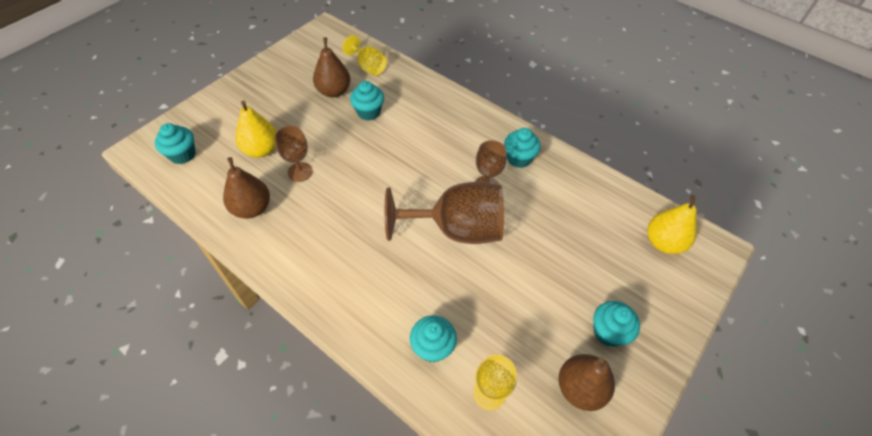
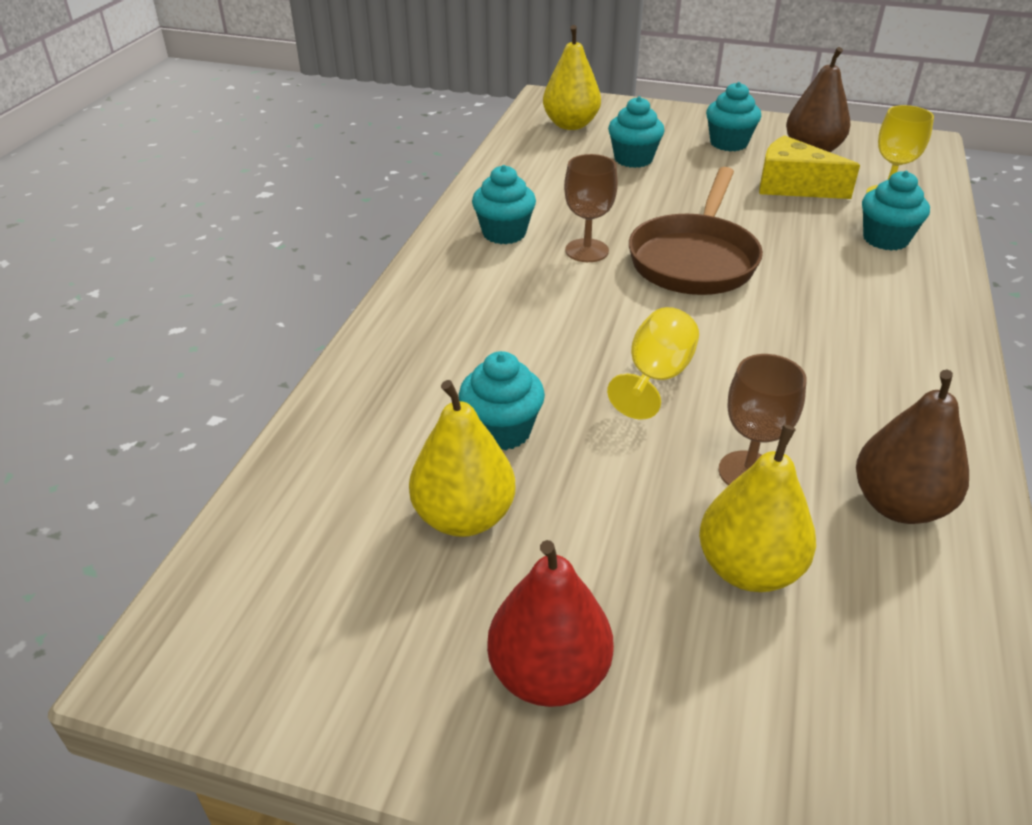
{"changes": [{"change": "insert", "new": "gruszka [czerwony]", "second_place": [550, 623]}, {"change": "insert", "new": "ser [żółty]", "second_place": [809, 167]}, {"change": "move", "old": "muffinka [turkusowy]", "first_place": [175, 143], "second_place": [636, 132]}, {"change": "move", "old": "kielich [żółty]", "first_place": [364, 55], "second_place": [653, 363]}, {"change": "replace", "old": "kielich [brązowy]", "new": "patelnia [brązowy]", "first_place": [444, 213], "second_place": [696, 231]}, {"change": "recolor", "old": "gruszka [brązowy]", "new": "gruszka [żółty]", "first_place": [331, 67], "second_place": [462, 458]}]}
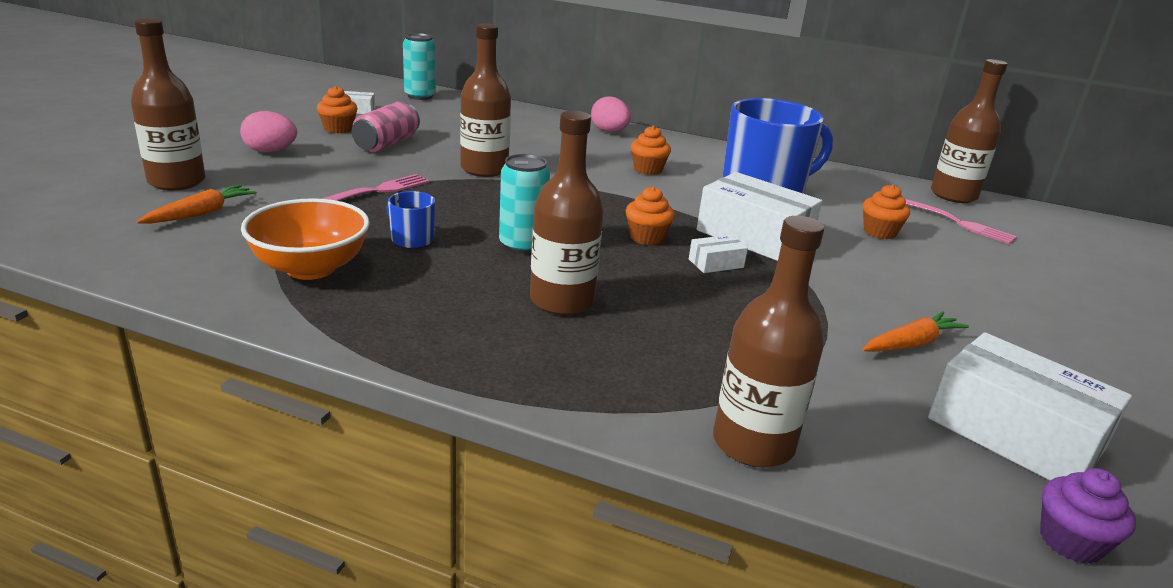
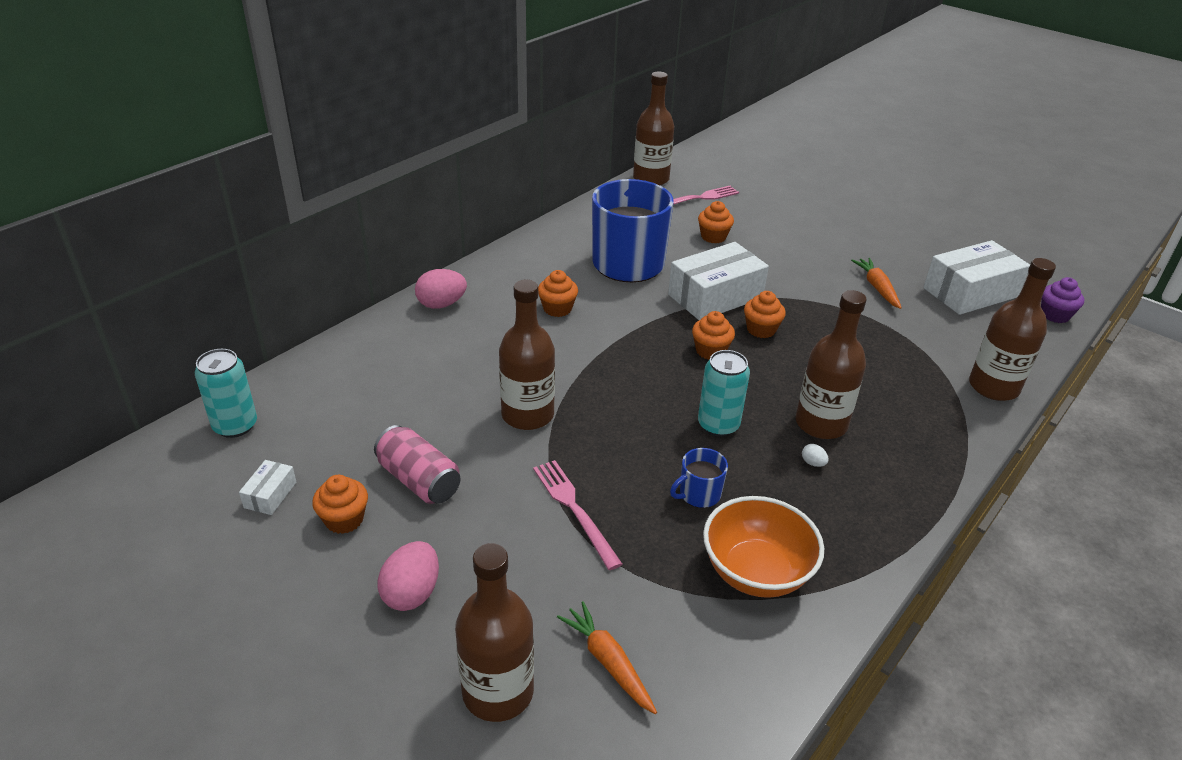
{"changes": [{"change": "insert", "new": "jajko [biały]", "second_place": [815, 455]}, {"change": "replace", "old": "pudełko [biały]", "new": "muffinka [pomarańczowy]", "first_place": [718, 254], "second_place": [765, 314]}]}
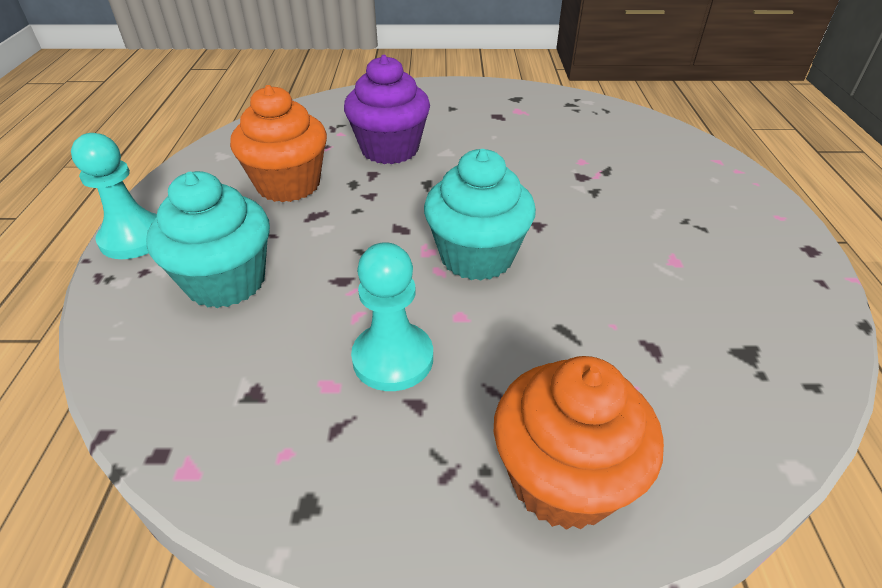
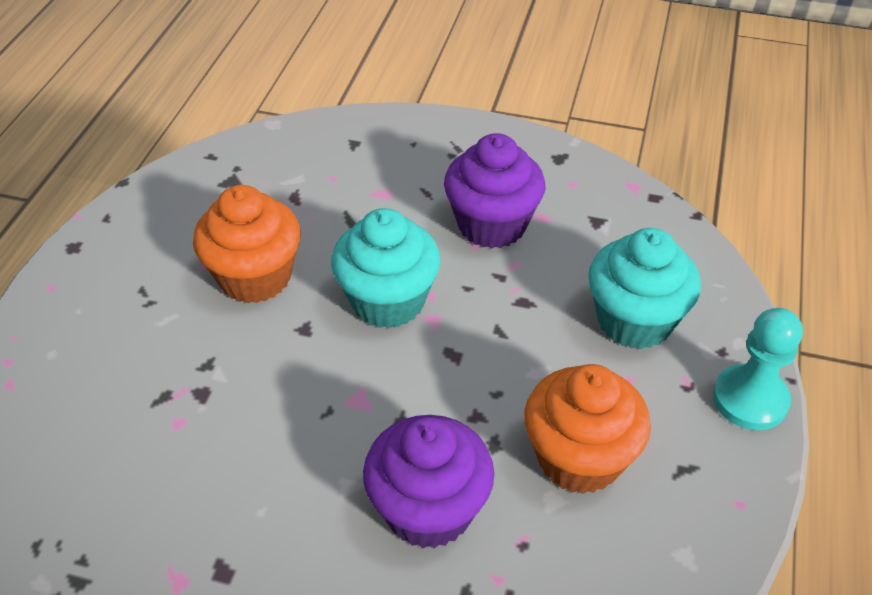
{"changes": [{"change": "move", "old": "muffinka [pomarańczowy]", "first_place": [579, 443], "second_place": [247, 244]}, {"change": "replace", "old": "pionek [turkusowy]", "new": "muffinka [fioletowy]", "first_place": [392, 316], "second_place": [494, 191]}]}
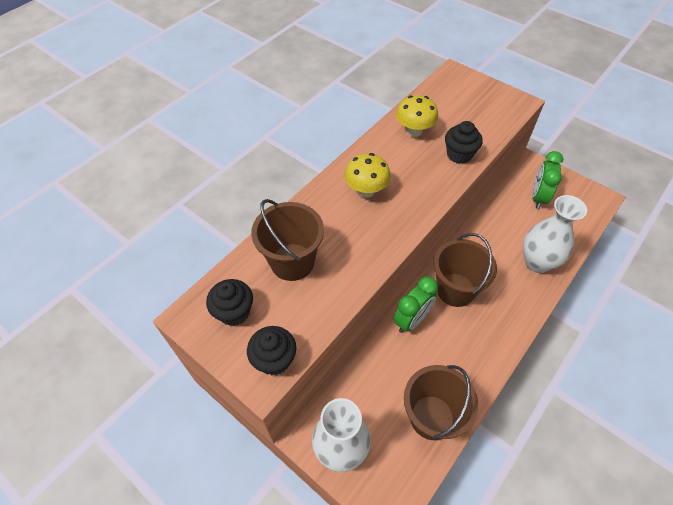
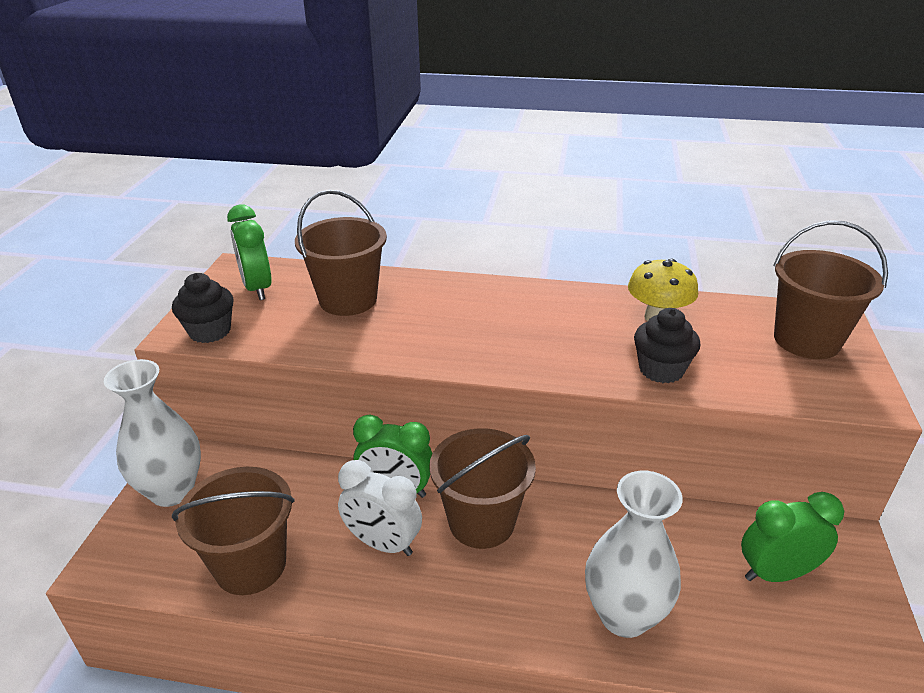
{"changes": [{"change": "delete", "old": "grzyb [żółty]", "first_place": [367, 175]}, {"change": "insert", "new": "budzik [biały]", "second_place": [380, 508]}, {"change": "insert", "new": "wiadro [brązowy]", "second_place": [830, 289]}, {"change": "replace", "old": "muffinka [czarny]", "new": "budzik [zielony]", "first_place": [229, 302], "second_place": [249, 252]}]}
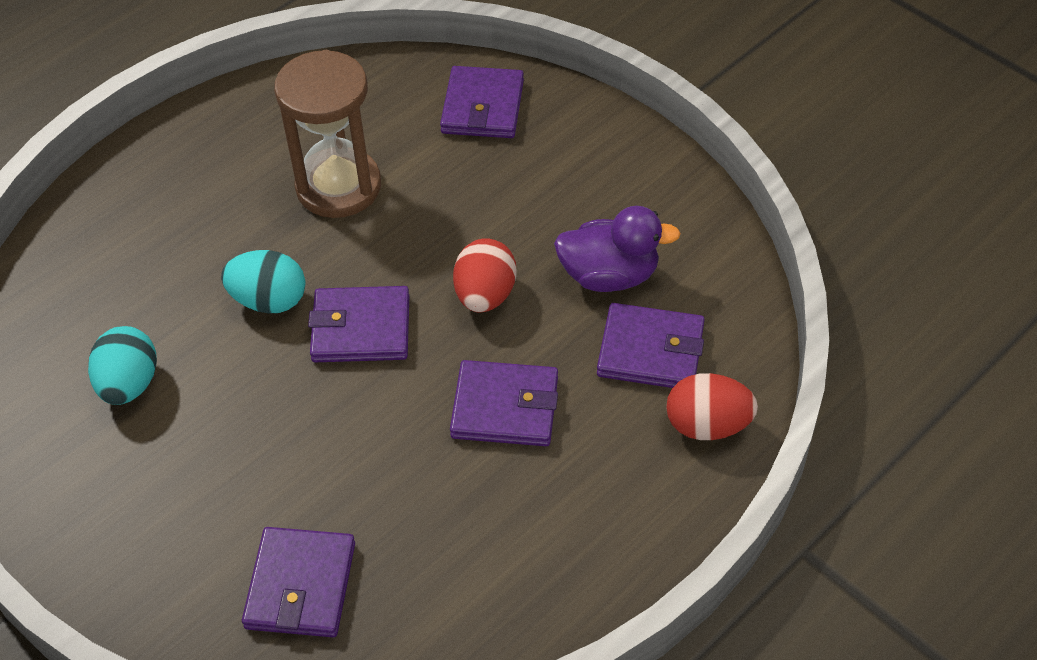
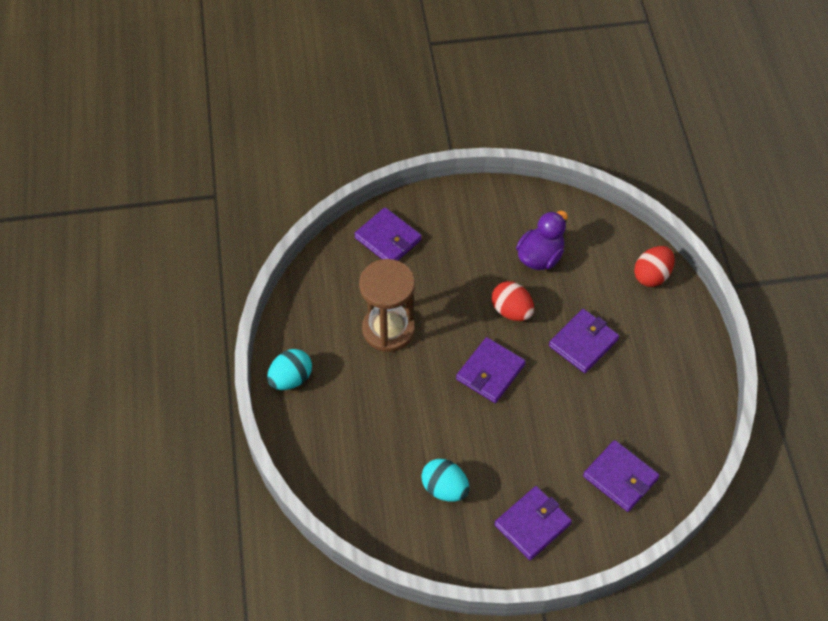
{"changes": [{"change": "move", "old": "jajko [turkusowy]", "first_place": [263, 282], "second_place": [289, 369]}, {"change": "move", "old": "portfel [fioletowy]", "first_place": [651, 345], "second_place": [533, 523]}]}
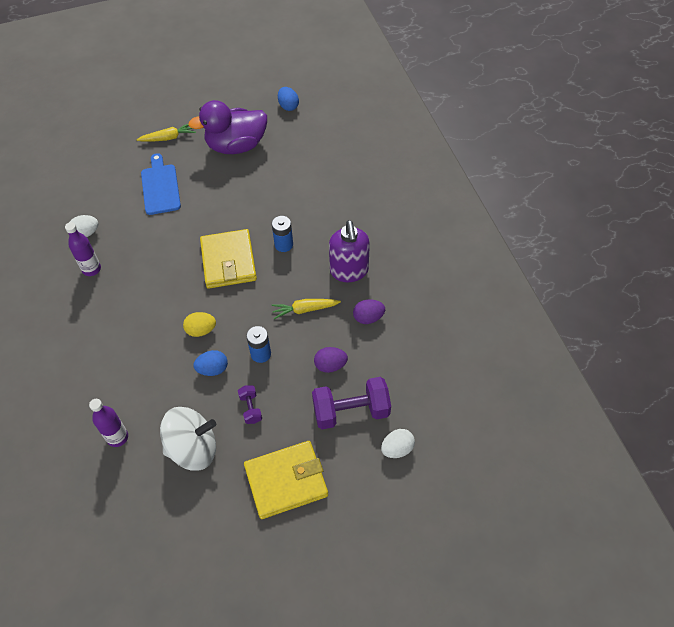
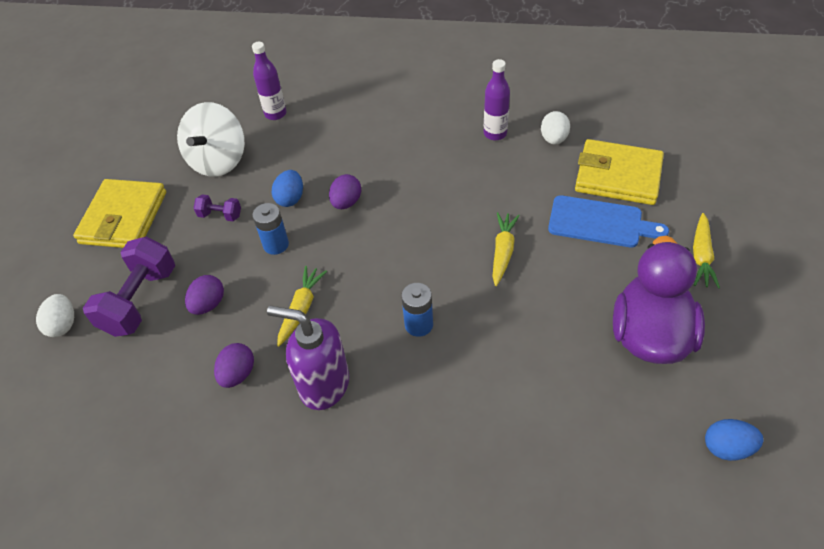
{"changes": [{"change": "insert", "new": "marchewka [żółty]", "second_place": [506, 249]}, {"change": "move", "old": "portfel [żółty]", "first_place": [228, 259], "second_place": [619, 172]}, {"change": "recolor", "old": "jajko [żółty]", "new": "jajko [fioletowy]", "first_place": [199, 324], "second_place": [345, 191]}]}
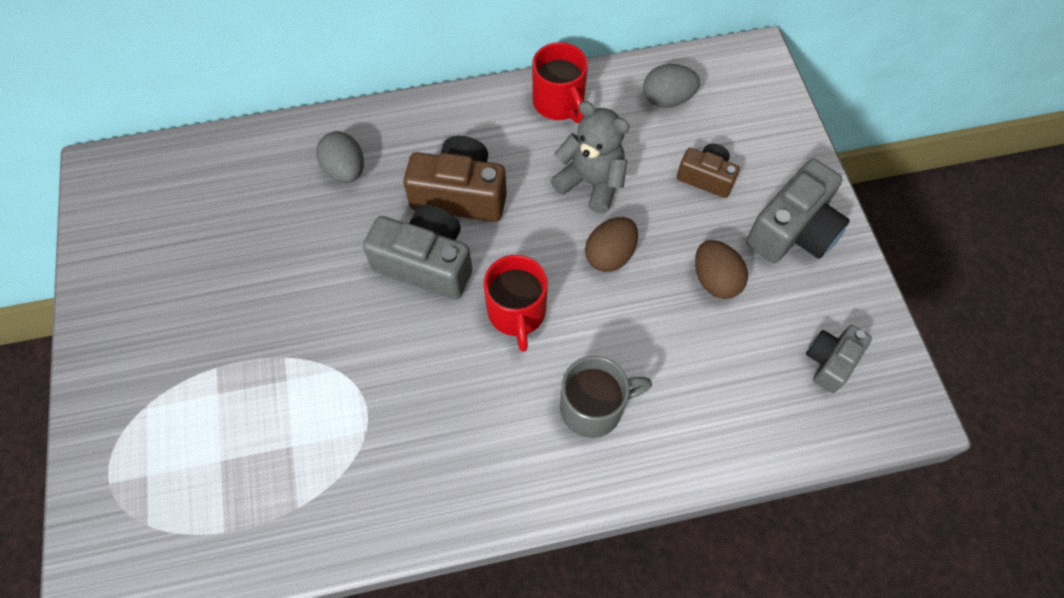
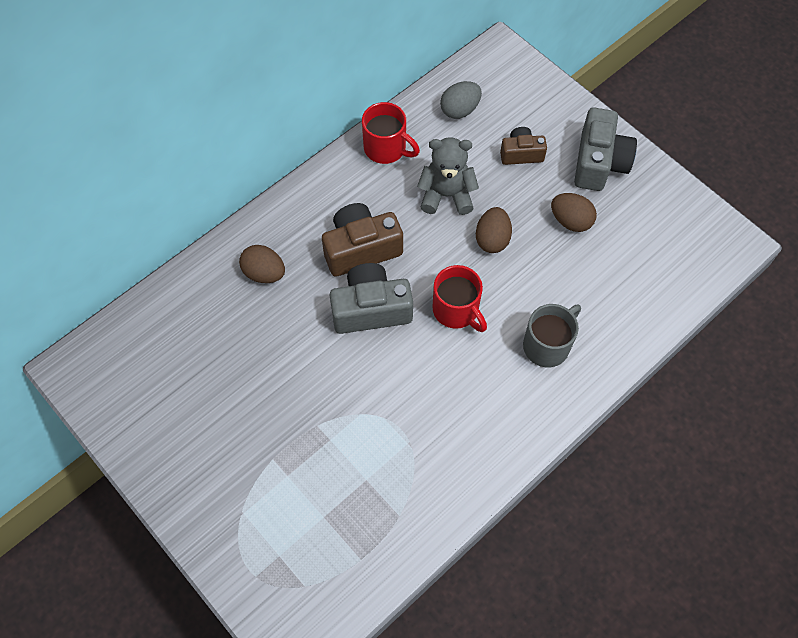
{"changes": [{"change": "delete", "old": "aparat fotograficzny [szary]", "first_place": [839, 359]}, {"change": "recolor", "old": "jajko [szary]", "new": "jajko [brązowy]", "first_place": [340, 157], "second_place": [262, 264]}]}
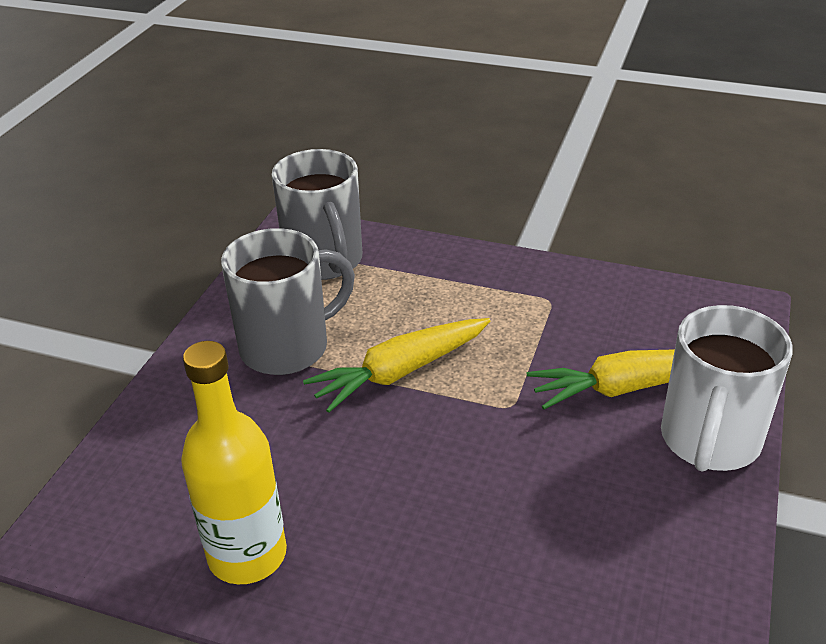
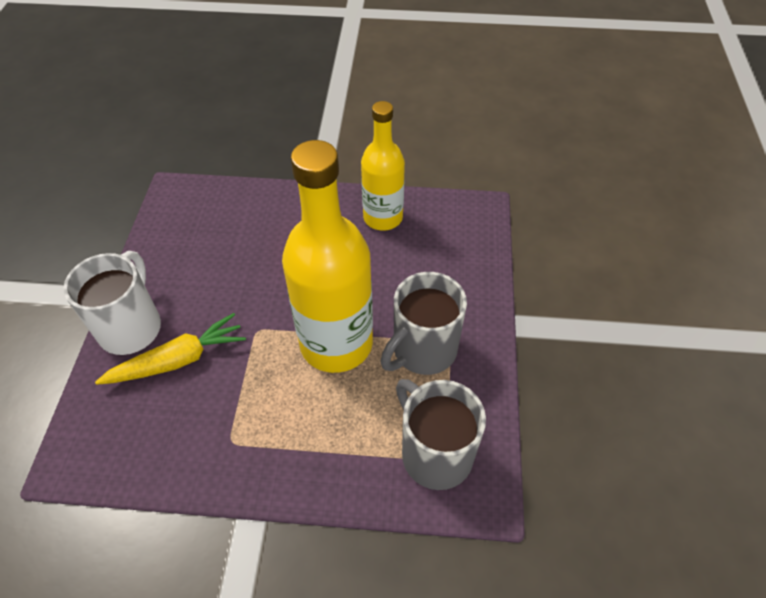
{"changes": [{"change": "replace", "old": "marchewka [żółty]", "new": "butelka [żółty]", "first_place": [396, 365], "second_place": [327, 256]}]}
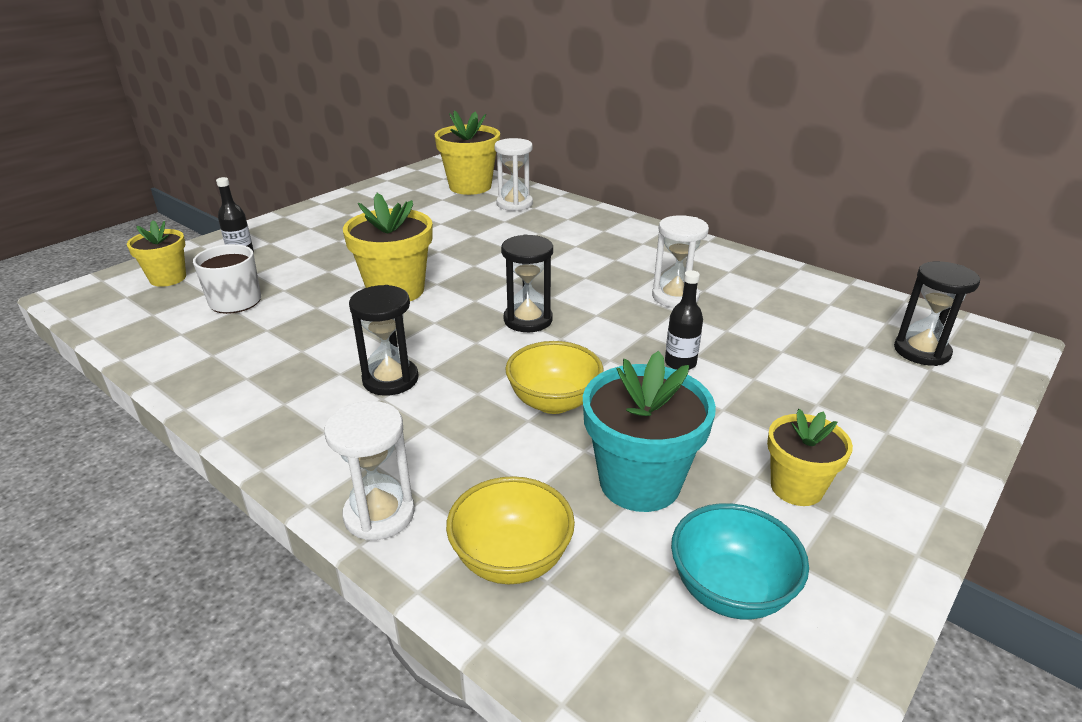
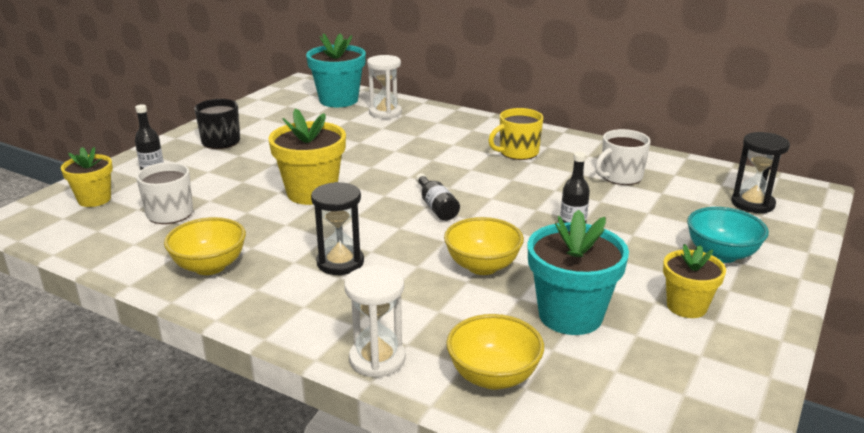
{"changes": [{"change": "delete", "old": "klepsydra [biały]", "first_place": [680, 261]}, {"change": "insert", "new": "miska [żółty]", "second_place": [205, 246]}, {"change": "insert", "new": "kubek [czarny]", "second_place": [217, 124]}, {"change": "insert", "new": "kubek [żółty]", "second_place": [515, 134]}, {"change": "insert", "new": "kubek [biały]", "second_place": [623, 157]}, {"change": "move", "old": "miska [turkusowy]", "first_place": [740, 561], "second_place": [728, 235]}, {"change": "replace", "old": "klepsydra [czarny]", "new": "butelka [czarny]", "first_place": [527, 283], "second_place": [438, 197]}, {"change": "recolor", "old": "doniczka [żółty]", "new": "doniczka [turkusowy]", "first_place": [467, 152], "second_place": [336, 70]}]}
